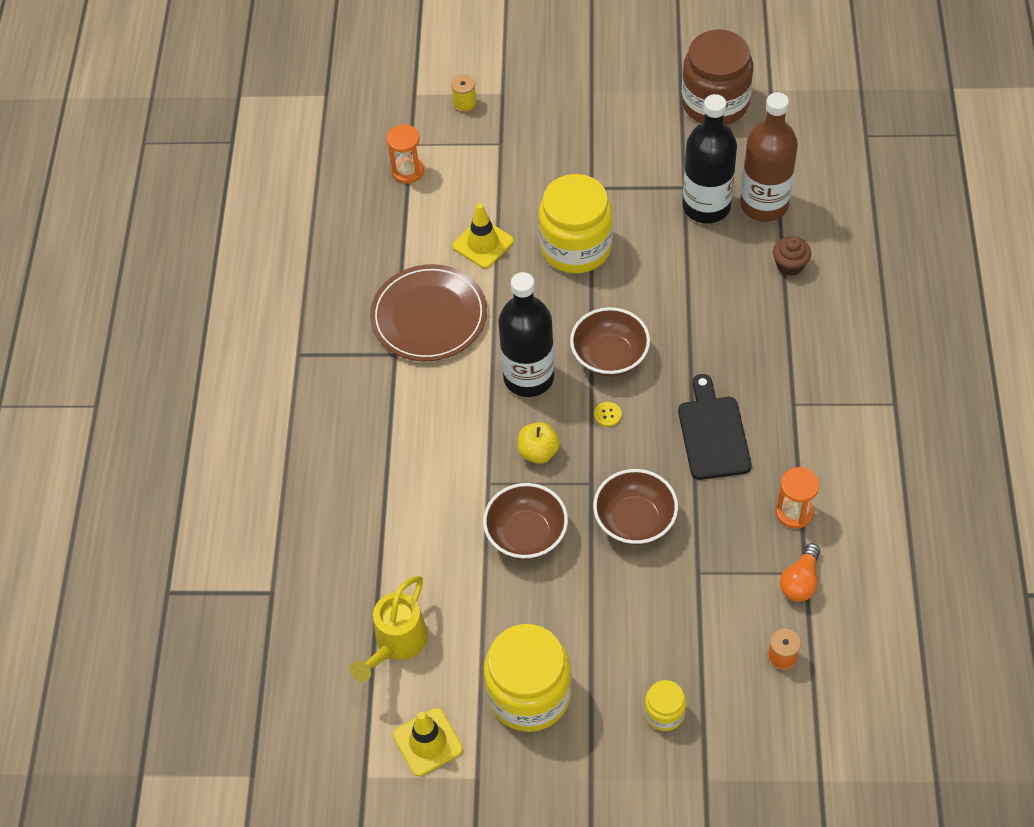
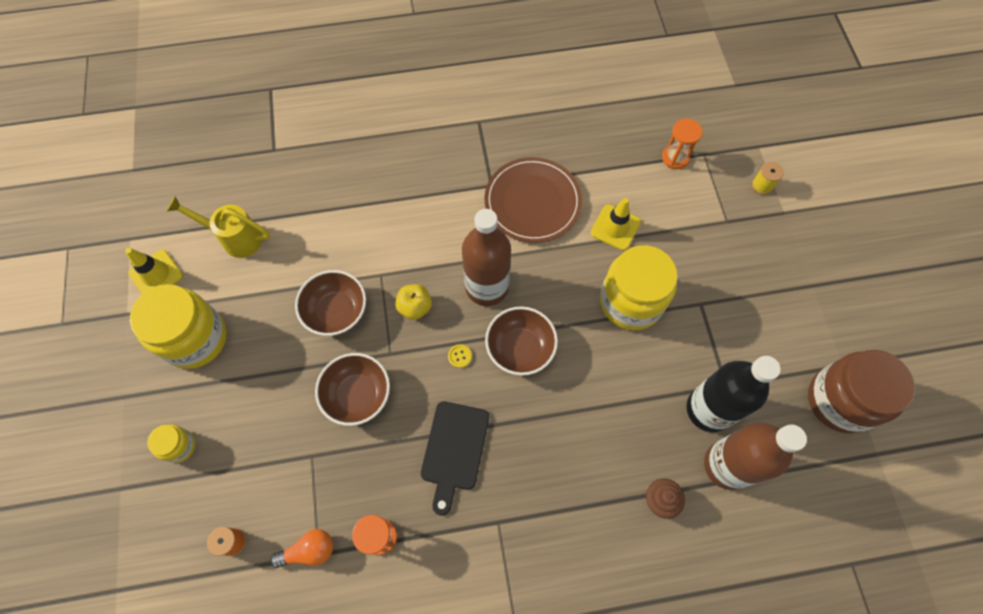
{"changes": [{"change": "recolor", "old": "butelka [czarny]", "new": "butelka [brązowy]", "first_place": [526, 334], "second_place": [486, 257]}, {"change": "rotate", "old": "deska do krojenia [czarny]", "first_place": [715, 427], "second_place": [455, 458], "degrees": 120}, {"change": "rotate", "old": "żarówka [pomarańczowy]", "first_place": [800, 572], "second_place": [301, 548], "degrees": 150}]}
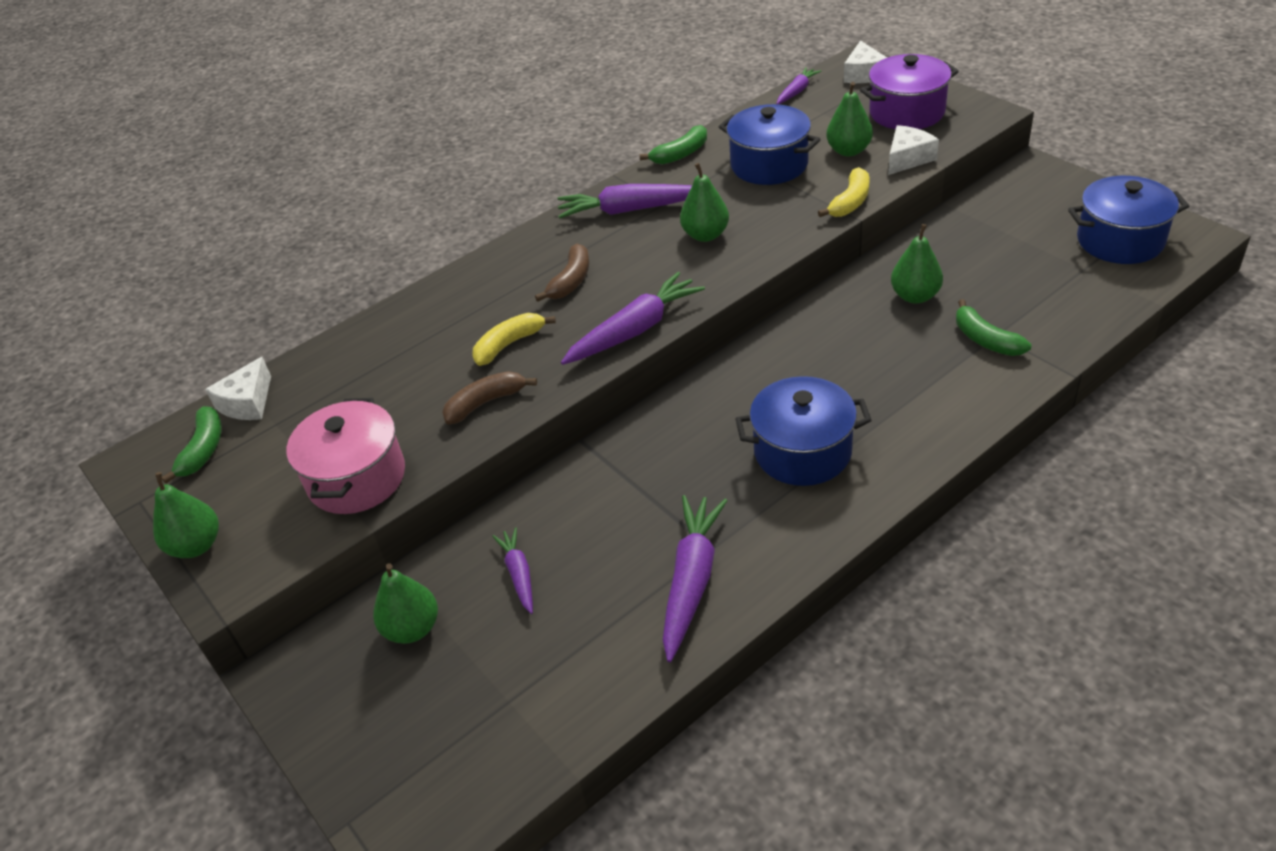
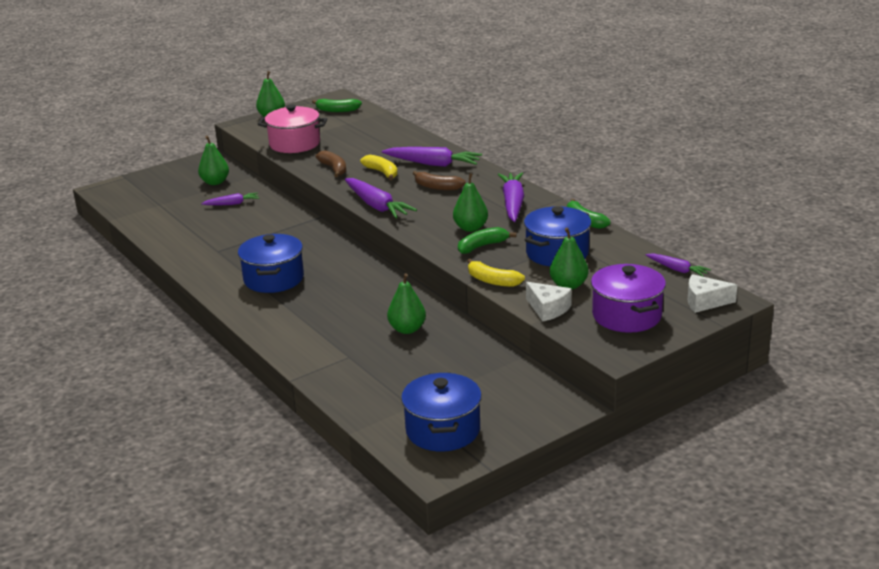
{"changes": [{"change": "delete", "old": "ser [biały]", "first_place": [238, 388]}, {"change": "move", "old": "marchewka [fioletowy]", "first_place": [695, 578], "second_place": [432, 157]}, {"change": "move", "old": "banan [zielony]", "first_place": [993, 327], "second_place": [487, 240]}]}
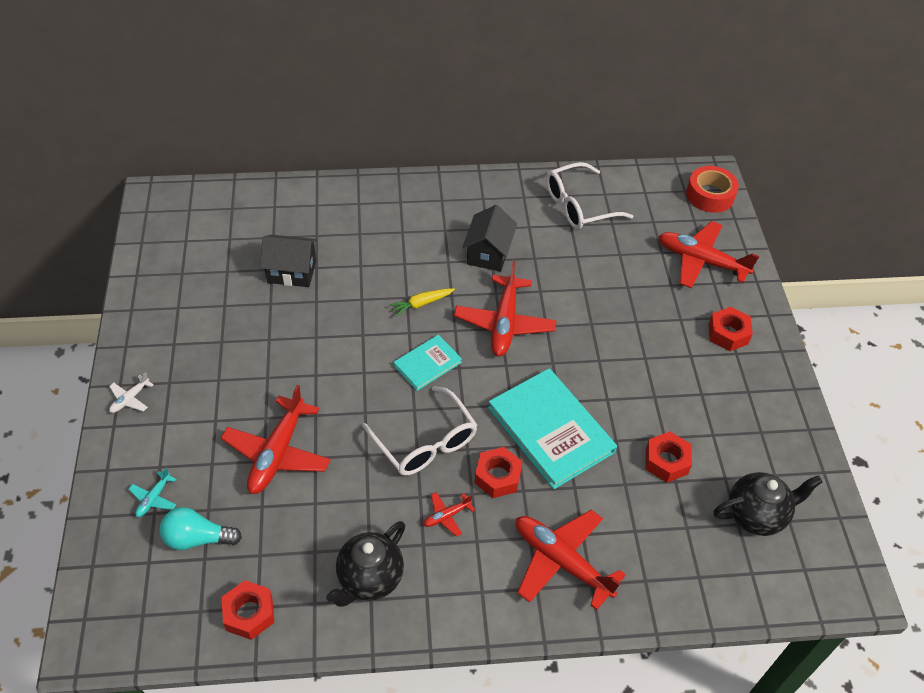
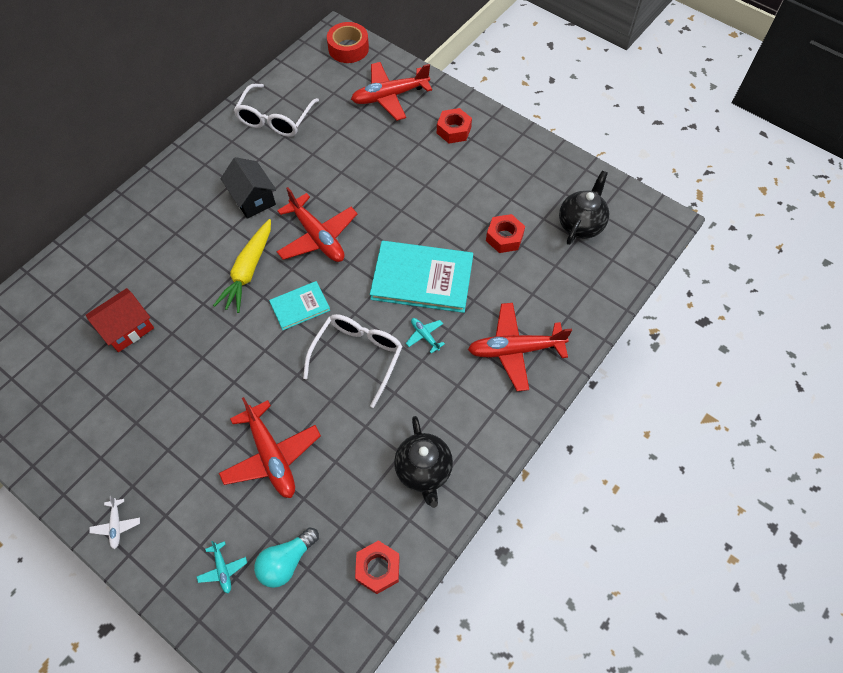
{"changes": [{"change": "delete", "old": "samolot [czerwony]", "first_place": [449, 514]}, {"change": "replace", "old": "nakrętka [czerwony]", "new": "samolot [turkusowy]", "first_place": [499, 472], "second_place": [425, 336]}, {"change": "recolor", "old": "domek [czarny]", "new": "domek [czerwony]", "first_place": [288, 261], "second_place": [120, 320]}, {"change": "rotate", "old": "okulary [biały]", "first_place": [419, 431], "second_place": [353, 361], "degrees": -75}, {"change": "rotate", "old": "książka [turkusowy]", "first_place": [427, 363], "second_place": [299, 305], "degrees": 60}, {"change": "resize", "old": "marchewka [żółty]", "first_place": [422, 302], "second_place": [242, 266], "factor": 1.76}]}
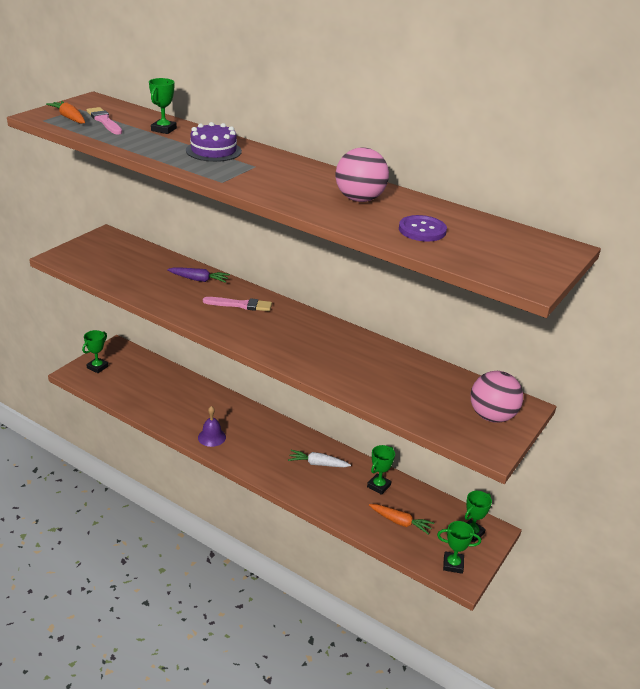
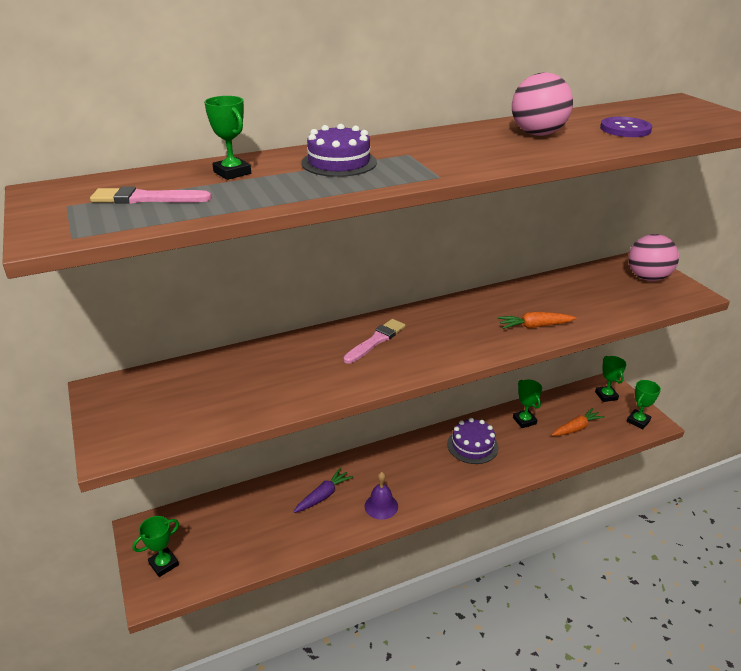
{"changes": [{"change": "move", "old": "marchewka [pomarańczowy]", "first_place": [65, 112], "second_place": [536, 320]}, {"change": "move", "old": "marchewka [fioletowy]", "first_place": [198, 275], "second_place": [323, 490]}, {"change": "replace", "old": "marchewka [biały]", "new": "tort [fioletowy]", "first_place": [319, 458], "second_place": [473, 441]}, {"change": "rotate", "old": "puchar [zielony]", "first_place": [95, 351], "second_place": [155, 546], "degrees": 75}]}
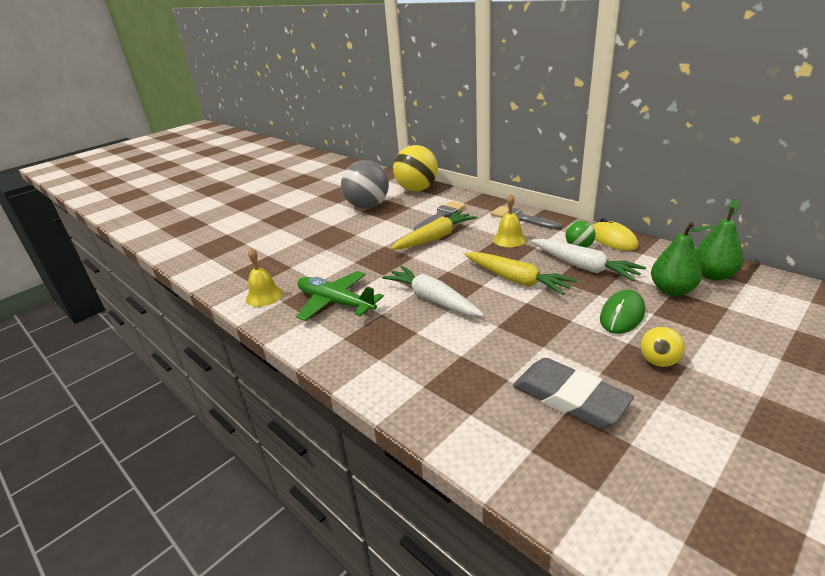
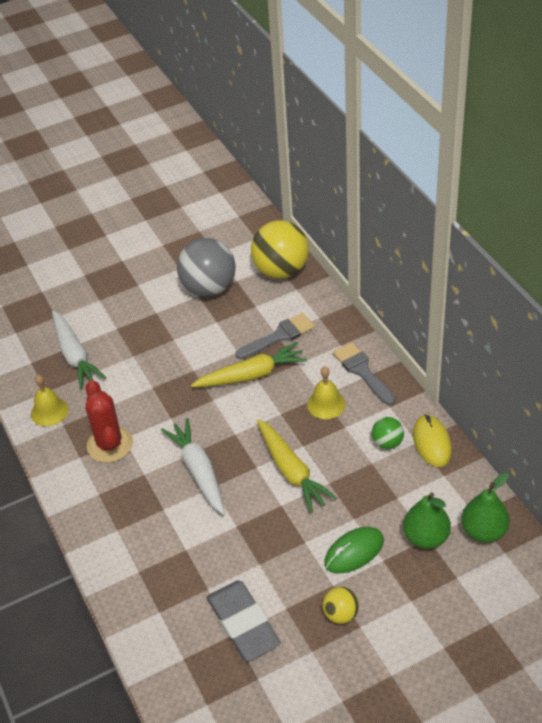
{"changes": [{"change": "move", "old": "marchewka [biały]", "first_place": [588, 260], "second_place": [79, 350]}, {"change": "replace", "old": "samolot [zielony]", "new": "kaktus [czerwony]", "first_place": [340, 296], "second_place": [109, 421]}]}
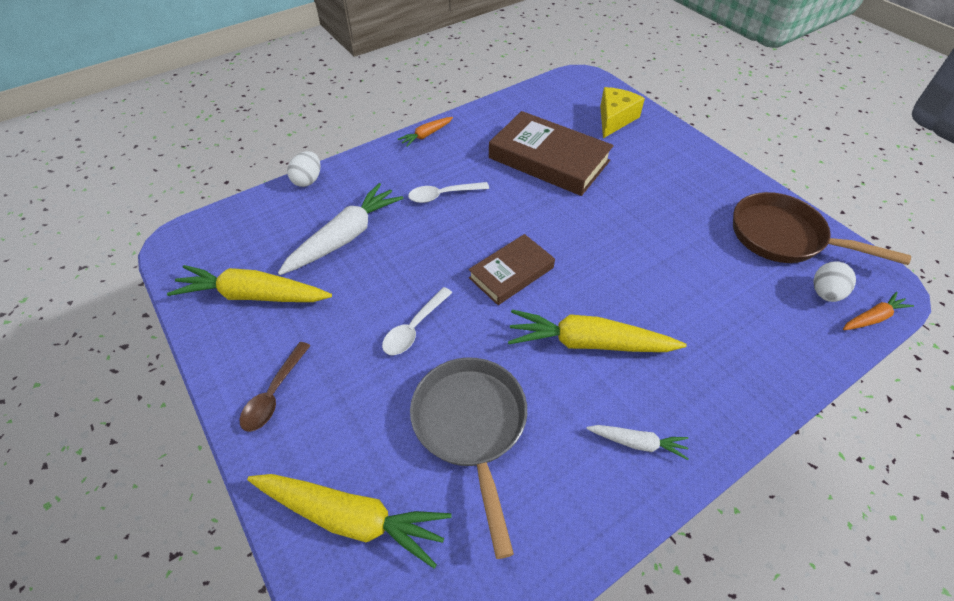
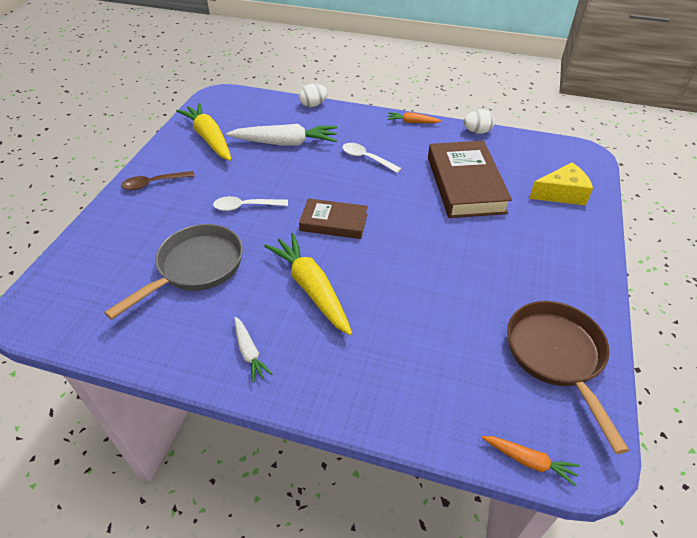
{"changes": [{"change": "delete", "old": "marchewka [żółty]", "first_place": [349, 521]}, {"change": "move", "old": "jajko [biały]", "first_place": [834, 281], "second_place": [479, 121]}]}
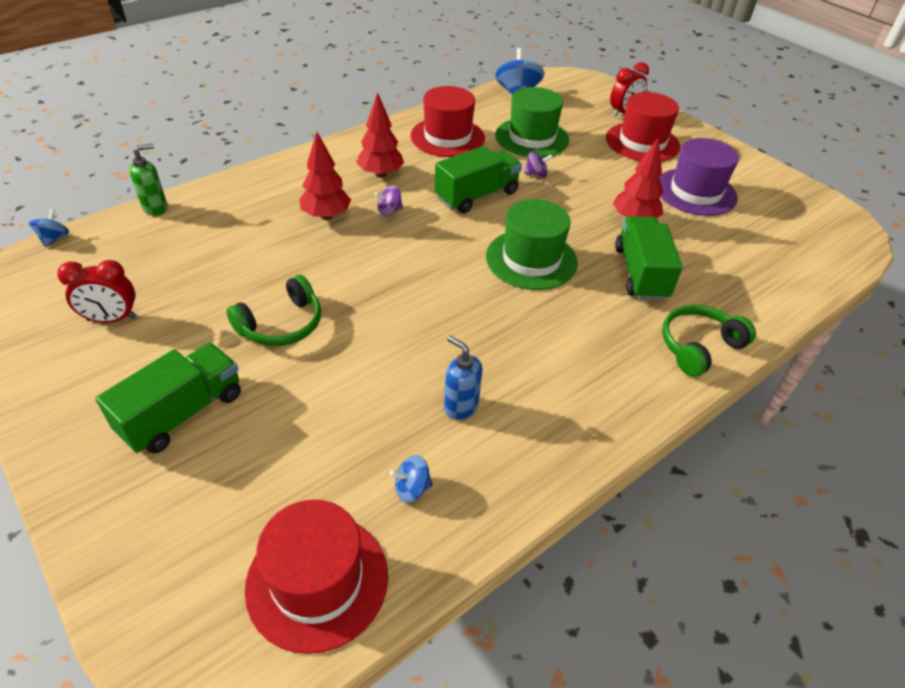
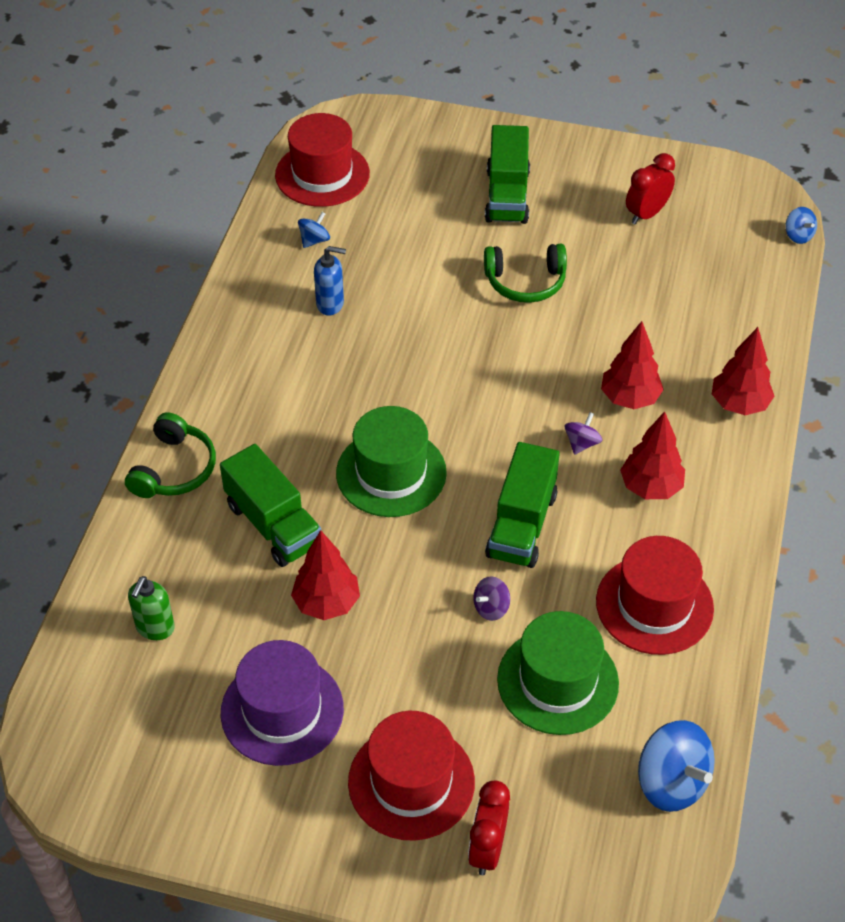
{"changes": [{"change": "insert", "new": "drzewko [czerwony]", "second_place": [743, 371]}, {"change": "move", "old": "dozownik mydła [zielony]", "first_place": [148, 180], "second_place": [151, 608]}, {"change": "rotate", "old": "słuchawki [zielony]", "first_place": [274, 310], "second_place": [525, 273], "degrees": -105}]}
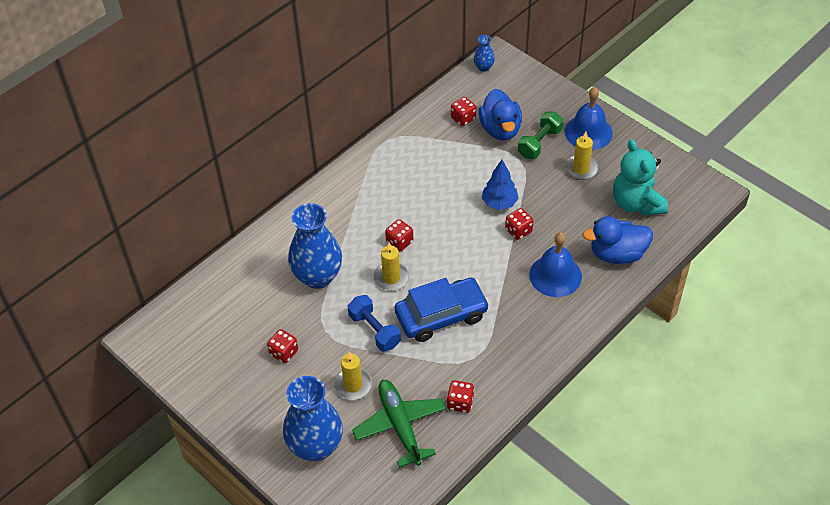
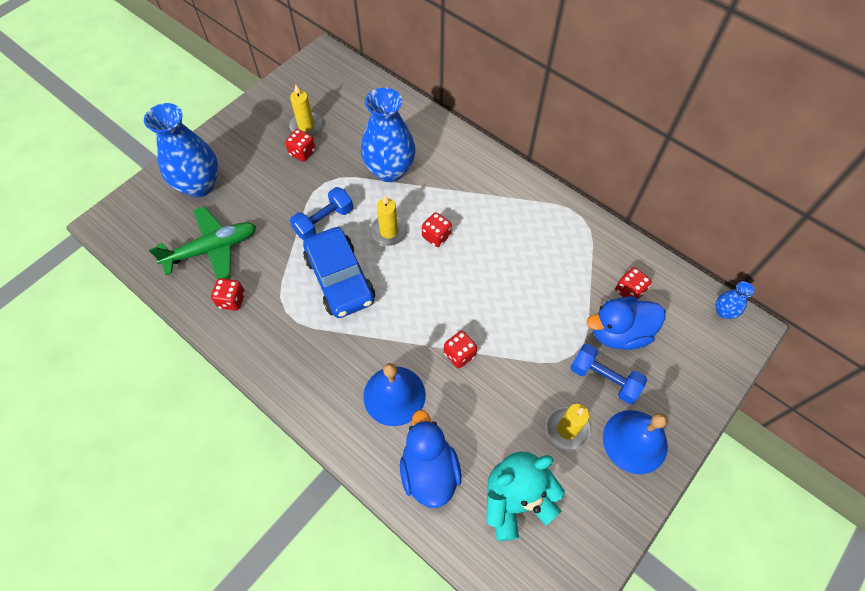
{"changes": [{"change": "delete", "old": "drzewko [niebieski]", "first_place": [500, 185]}, {"change": "move", "old": "świeca [żółty]", "first_place": [353, 376], "second_place": [306, 110]}, {"change": "recolor", "old": "hantel [zielony]", "new": "hantel [niebieski]", "first_place": [540, 135], "second_place": [608, 373]}]}
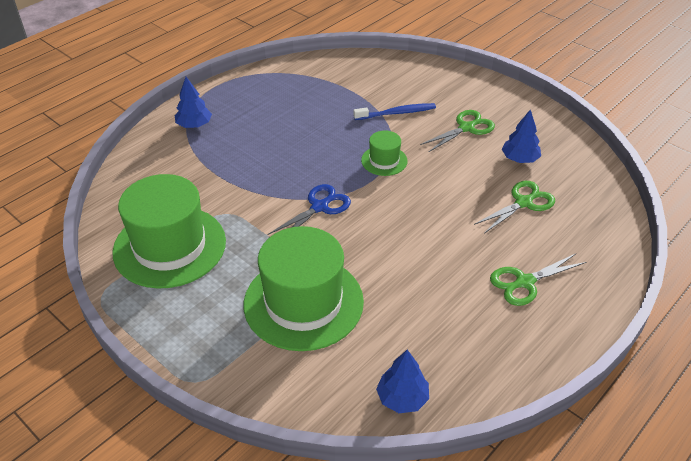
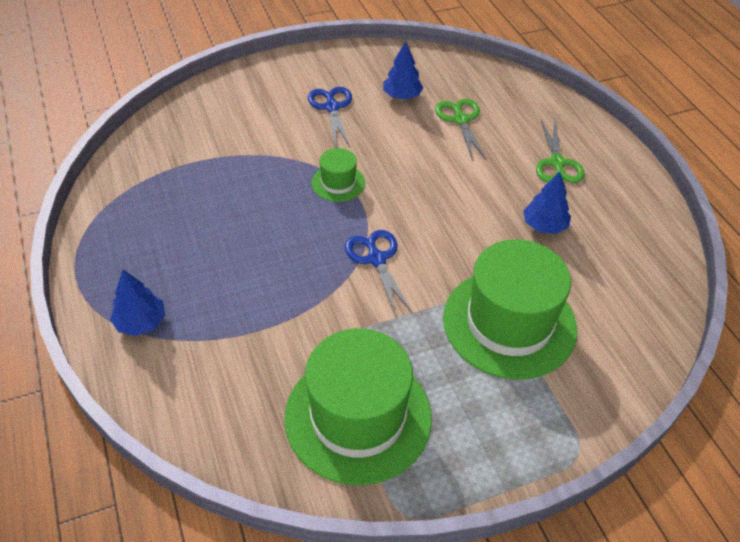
{"changes": [{"change": "delete", "old": "szczoteczka do zębów [niebieski]", "first_place": [394, 111]}, {"change": "move", "old": "drzewko [niebieski]", "first_place": [402, 381], "second_place": [547, 203]}, {"change": "recolor", "old": "nożyczki [zielony]", "new": "nożyczki [niebieski]", "first_place": [457, 131], "second_place": [330, 117]}]}
